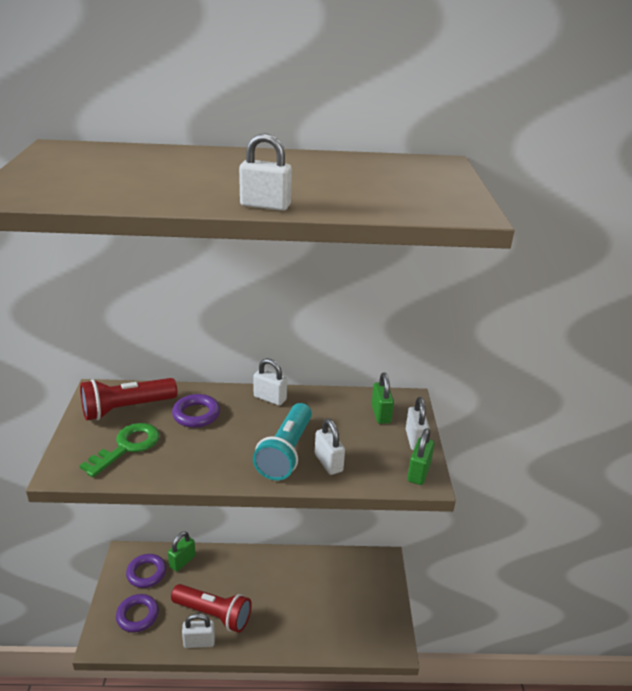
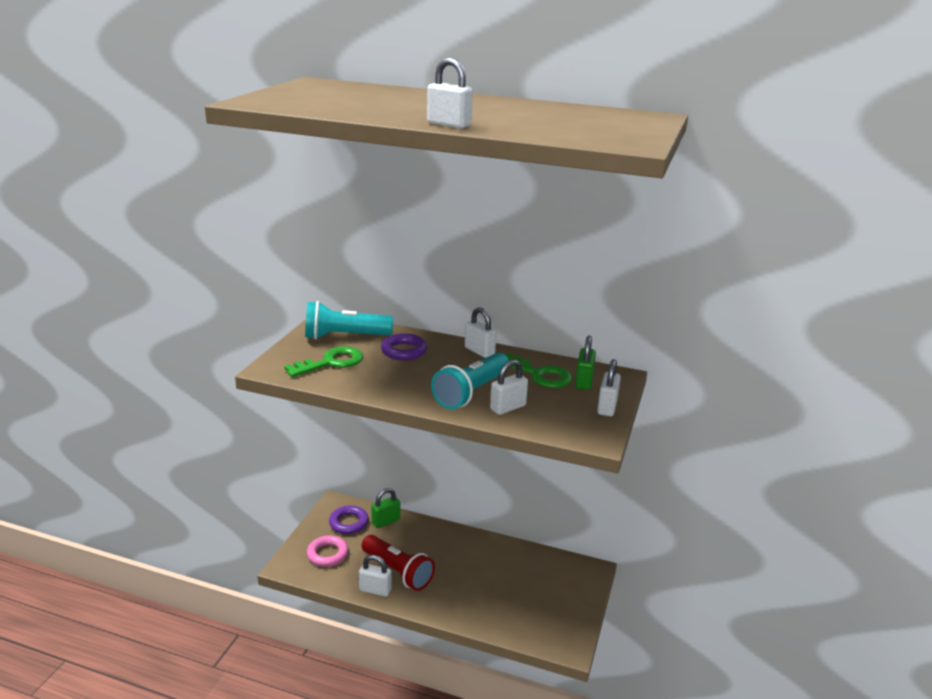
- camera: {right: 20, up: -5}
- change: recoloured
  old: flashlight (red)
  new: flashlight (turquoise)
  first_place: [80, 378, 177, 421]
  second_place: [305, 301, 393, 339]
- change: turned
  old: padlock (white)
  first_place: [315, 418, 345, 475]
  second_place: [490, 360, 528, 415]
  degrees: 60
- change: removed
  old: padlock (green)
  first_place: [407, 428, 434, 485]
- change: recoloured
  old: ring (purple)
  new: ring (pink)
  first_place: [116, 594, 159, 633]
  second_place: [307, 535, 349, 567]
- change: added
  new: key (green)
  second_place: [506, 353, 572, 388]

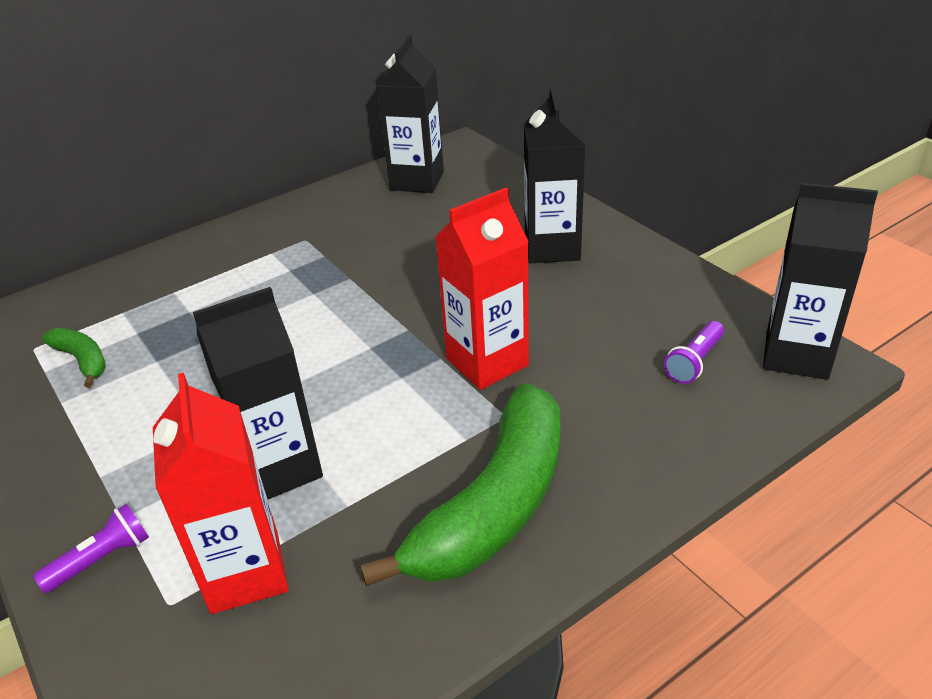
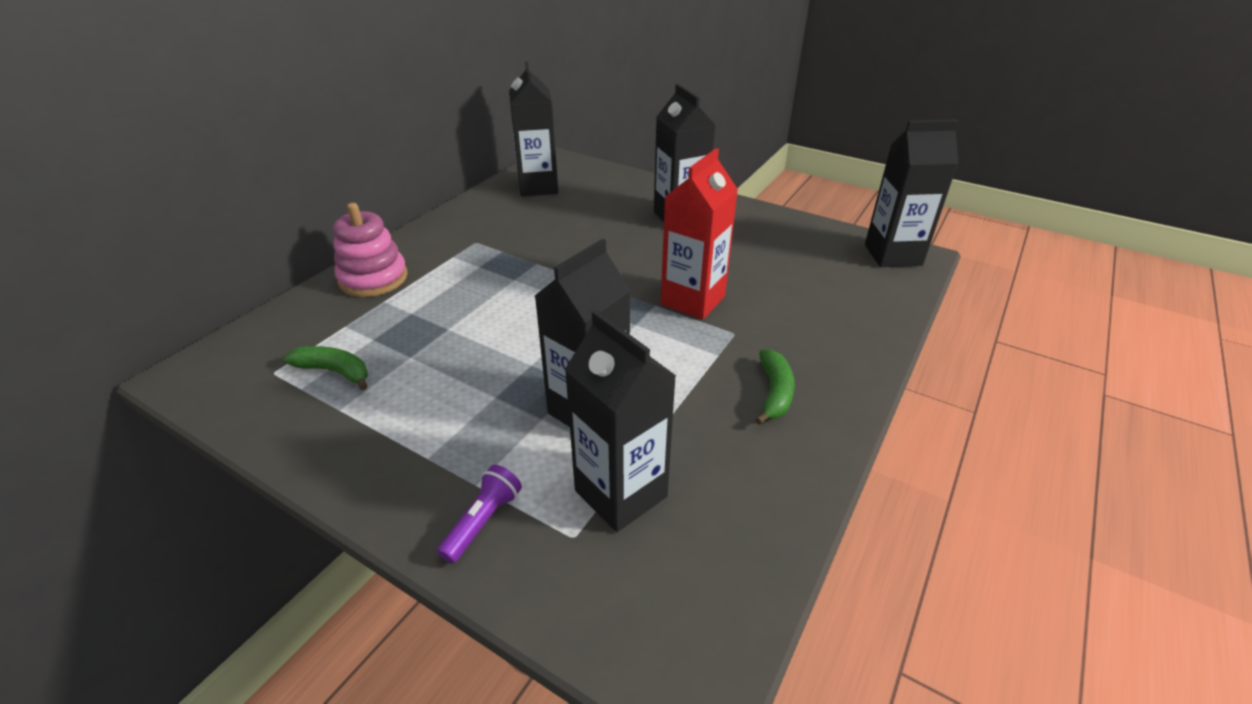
- camera: {right: -25, up: 0}
- change: removed
  old: flashlight (purple)
  first_place: [664, 321, 724, 384]
- change: recoloured
  old: carton (red)
  new: carton (black)
  first_place: [153, 373, 288, 614]
  second_place: [564, 310, 676, 532]
- change: resized
  old: banana (green)
  first_place: [360, 383, 560, 586]
  second_place: [755, 349, 795, 425]
  factor: 0.46
- change: added
  new: stacking toy (pink)
  second_place: [333, 203, 408, 297]

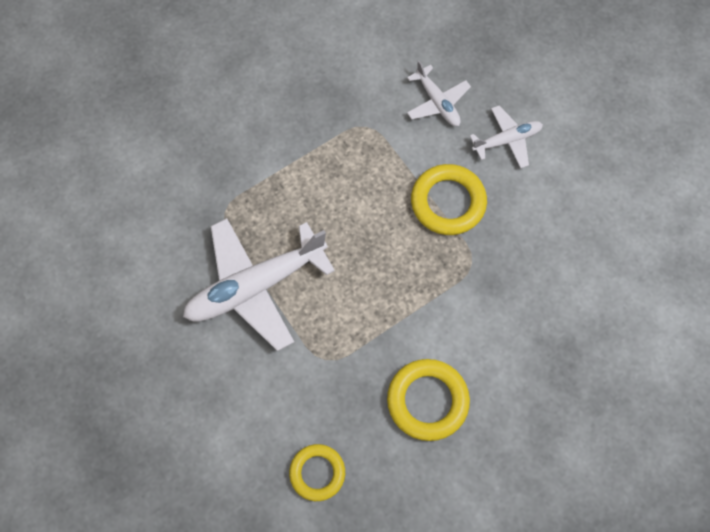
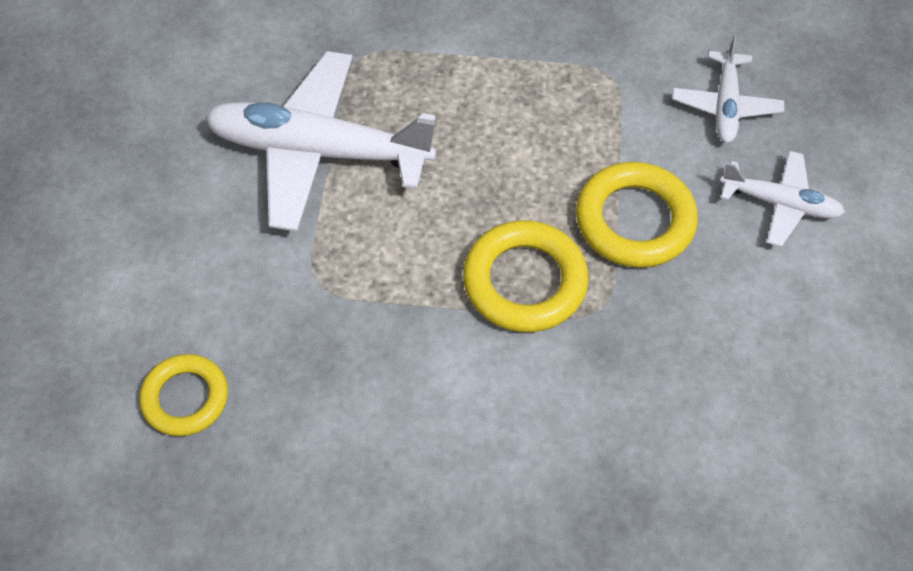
- camera: {right: 40, up: -10}
- change: moved
  old: ring (yellow)
  first_place: [387, 359, 470, 441]
  second_place: [463, 220, 589, 332]

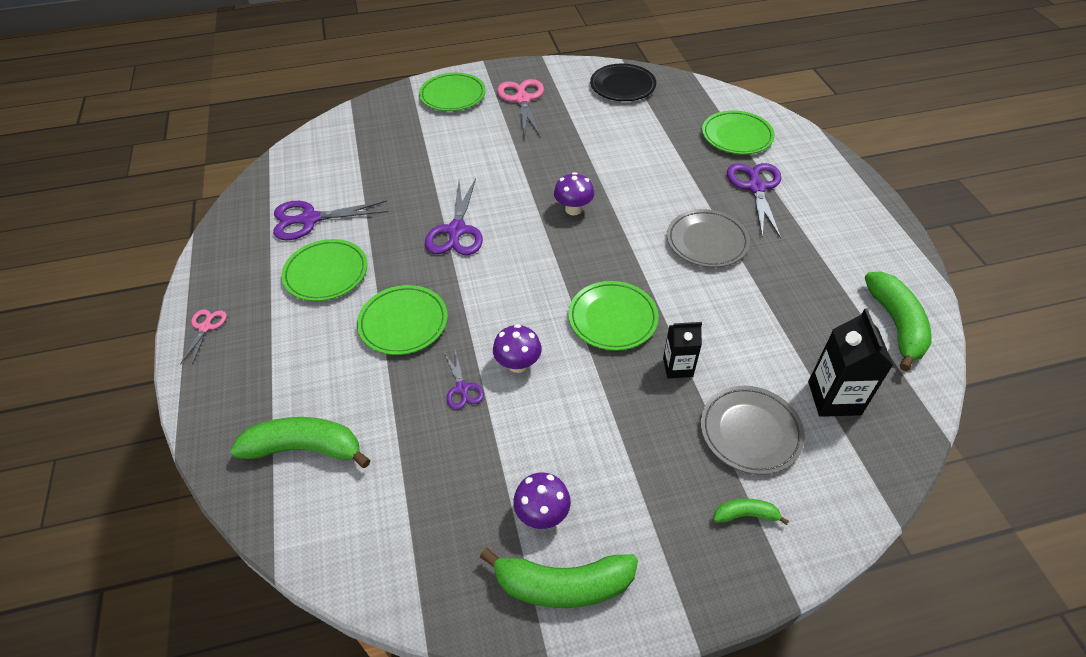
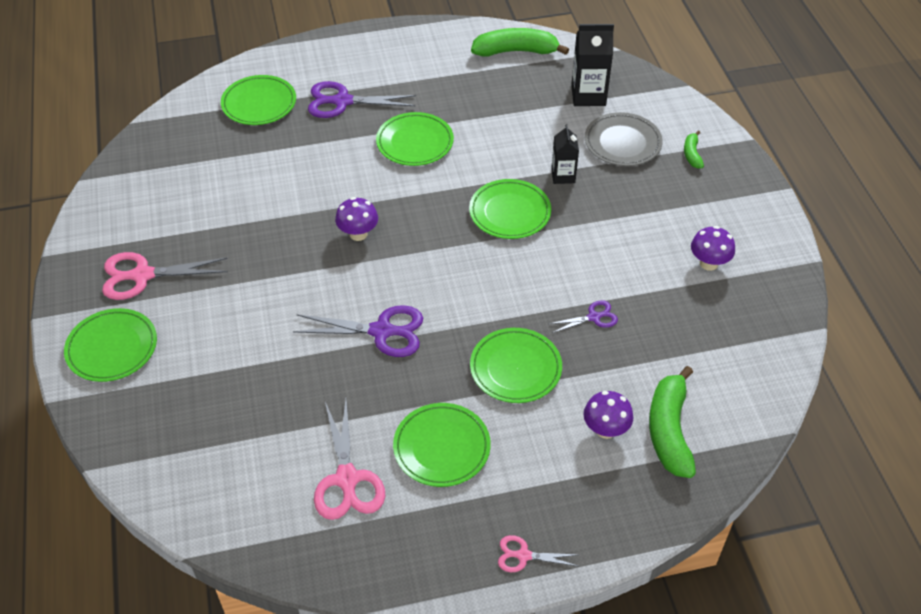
- camera: {right: -90, up: 0}
- change: removed
  old: plate (black)
  first_place: [590, 64, 656, 101]
- change: recoloured
  old: scissors (purple)
  new: scissors (pink)
  first_place: [273, 201, 388, 240]
  second_place: [314, 400, 385, 520]
- change: recoloured
  old: plate (grey)
  new: plate (green)
  first_place: [667, 209, 750, 267]
  second_place: [376, 112, 454, 166]
- change: moved
  old: mushroom (purple)
  first_place: [493, 324, 542, 373]
  second_place: [584, 391, 633, 439]
- change: removed
  old: banana (green)
  first_place: [480, 548, 638, 608]

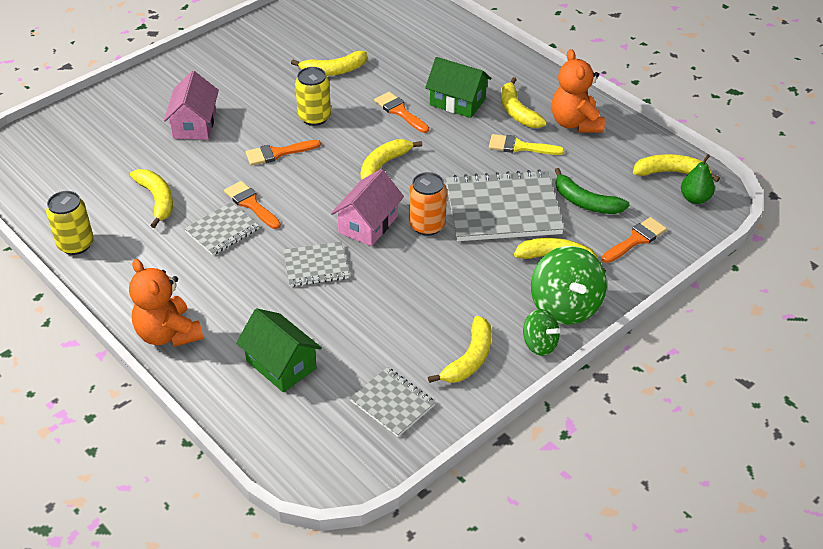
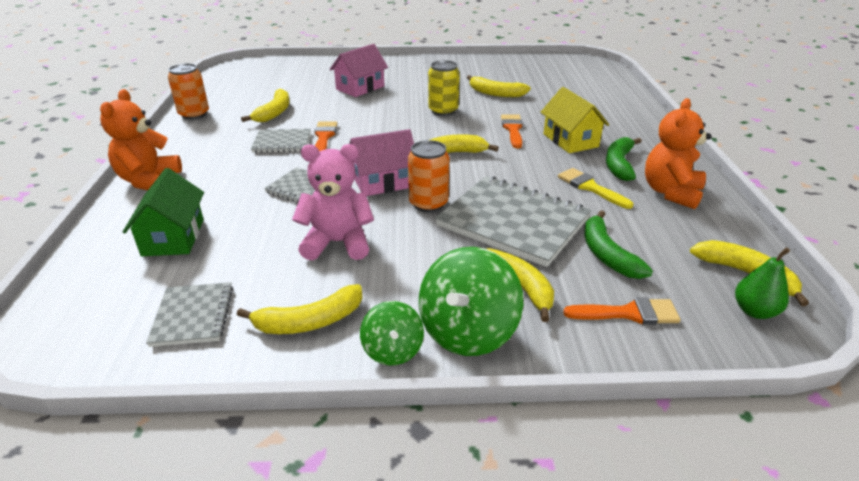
- camera: {right: 40, up: -10}
- change: recoloured
  old: house (green)
  new: house (yellow)
  first_place: [425, 57, 491, 118]
  second_place: [540, 87, 609, 153]
- change: recoloured
  old: banana (yellow)
  new: banana (green)
  first_place: [501, 77, 547, 128]
  second_place: [606, 137, 642, 181]
- change: removed
  old: brush (orange)
  first_place: [246, 140, 321, 166]
- change: recoloured
  old: can (yellow)
  new: can (orange)
  first_place: [46, 191, 94, 255]
  second_place: [168, 63, 209, 120]
- change: added
  new: teddy bear (pink)
  second_place: [292, 144, 374, 261]

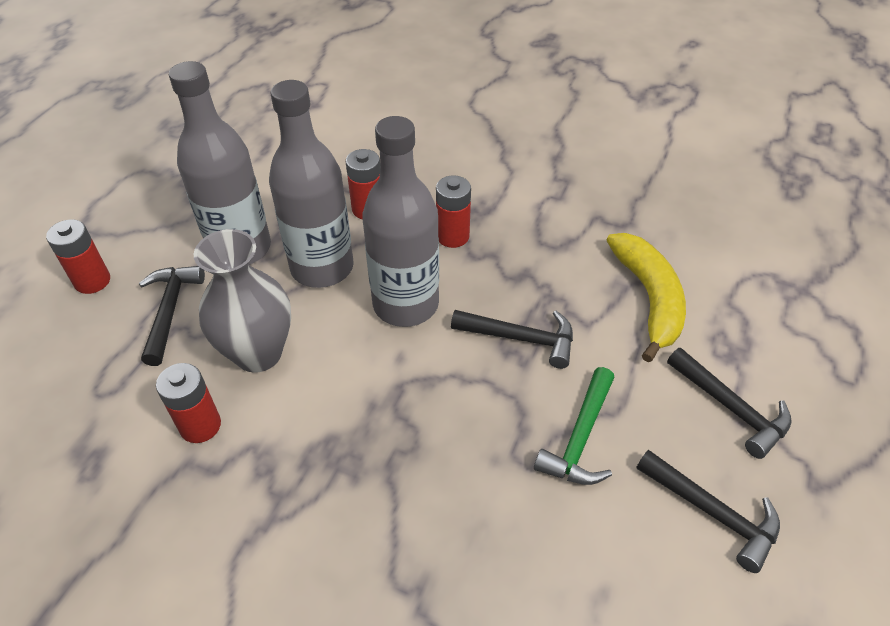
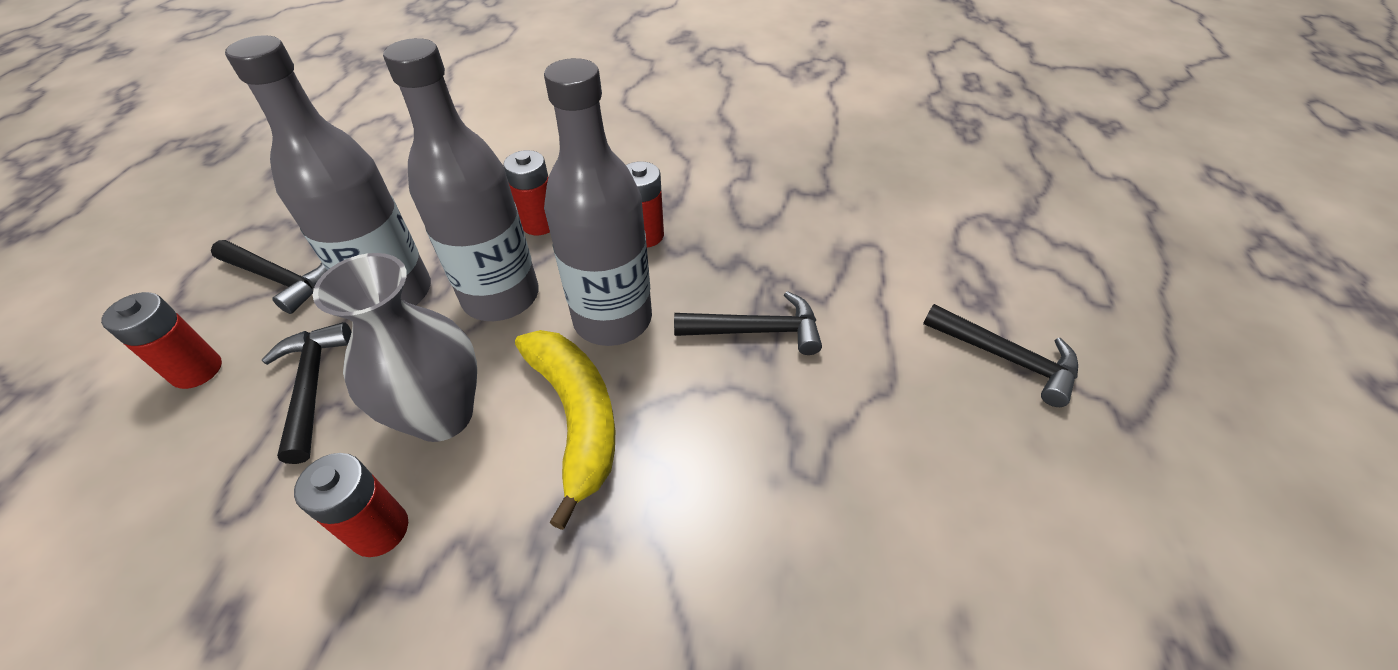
- camera: {right: -15, up: 0}
- change: moved
  old: banana (yellow)
  first_place: [607, 233, 686, 362]
  second_place: [515, 330, 615, 530]
- change: removed
  old: hammer (green)
  first_place: [534, 367, 615, 485]
- change: moved
  old: hammer (black)
  first_place: [636, 450, 780, 573]
  second_place: [211, 240, 327, 314]

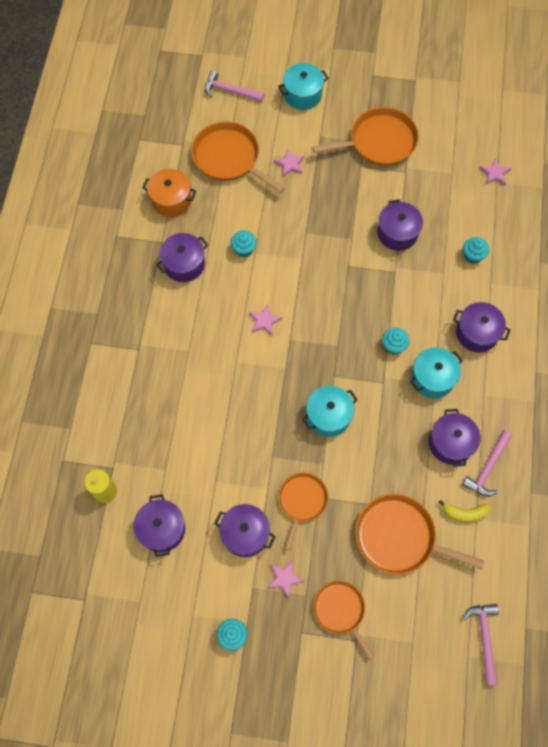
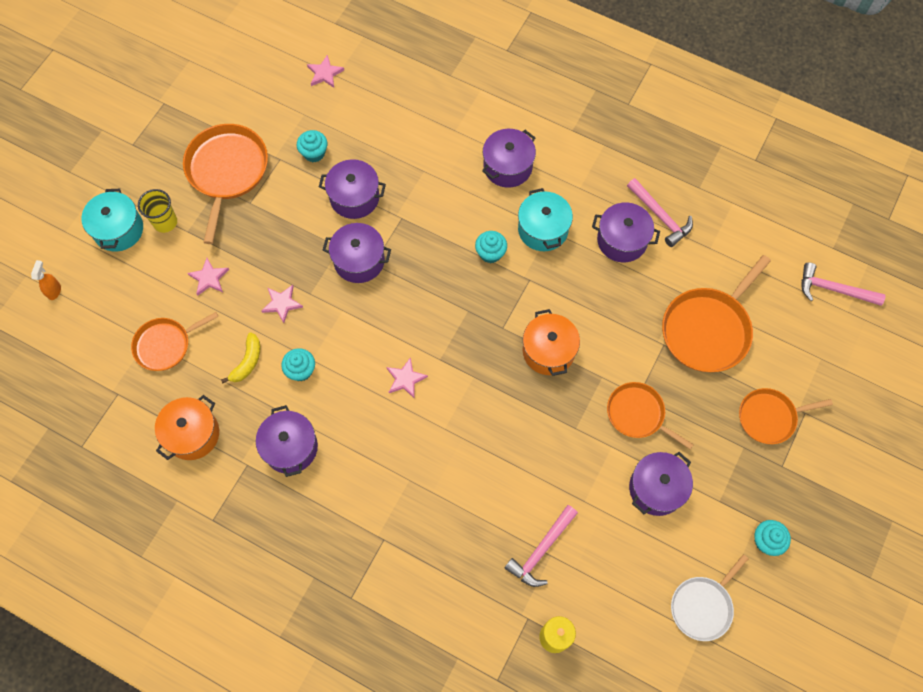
- camera: {right: -70, up: 0}
- change: moved
  old: hammer (pink)
  first_place: [205, 71, 264, 102]
  second_place: [505, 505, 578, 587]
- change: resized
  old: pan (orange)
  first_place: [191, 121, 285, 193]
  second_place: [131, 312, 219, 371]
  factor: 0.63
- change: moved
  old: cupcake (turquoise)
  first_place: [463, 237, 489, 264]
  second_place: [297, 130, 328, 162]
- change: recoloured
  old: pot (turquoise)
  new: pot (orange)
  first_place: [302, 386, 358, 437]
  second_place: [523, 309, 580, 376]
- change: moved
  old: pot (purple)
  first_place: [134, 494, 185, 557]
  second_place: [323, 223, 391, 283]
- change: moved
  old: banana (yellow)
  first_place: [439, 500, 490, 522]
  second_place: [221, 333, 260, 384]
- change: moved
  old: star (pink)
  first_place: [268, 560, 305, 599]
  second_place: [262, 285, 303, 323]
- change: added
  new: cup (yellow)
  second_place: [138, 189, 177, 233]
- change: added
  new: spray bottle (orange)
  second_place: [31, 260, 61, 300]
- change: added
  new: pan (white)
  second_place: [671, 554, 748, 641]

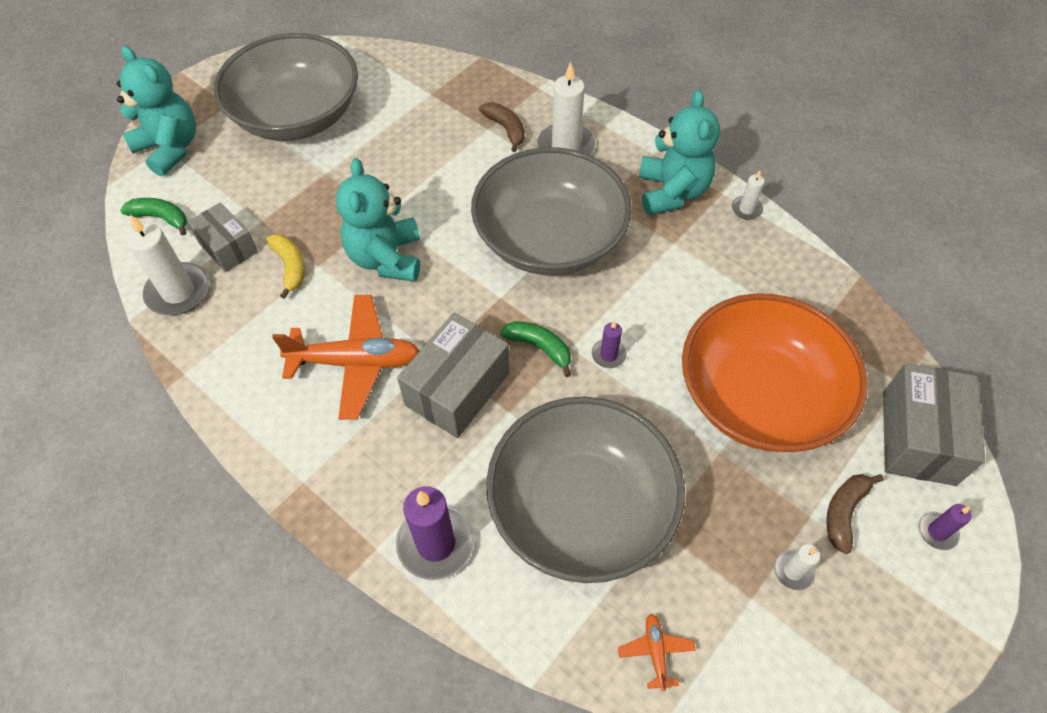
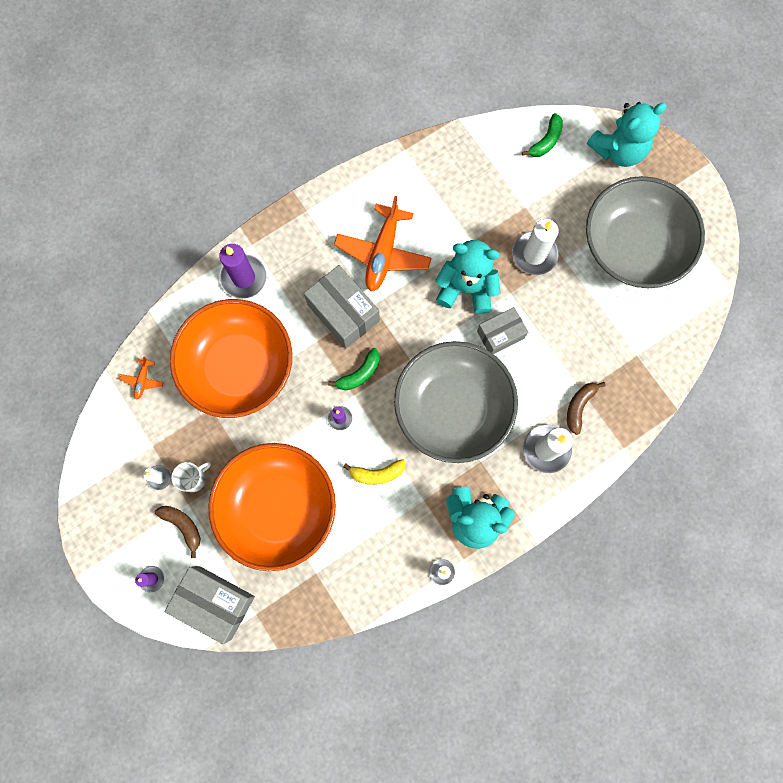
- camera: {right: 105, up: 20}
- change: turned
  old: banana (brown)
  first_place: [479, 102, 525, 152]
  second_place: [567, 382, 606, 435]
  degrees: 135
- change: moved
  old: box (grey)
  first_place: [187, 202, 258, 272]
  second_place: [477, 307, 528, 354]
- change: moved
  old: candle (white)
  first_place: [126, 215, 209, 315]
  second_place: [512, 219, 559, 275]
- change: moved
  old: banana (yellow)
  first_place: [266, 234, 305, 299]
  second_place: [343, 459, 405, 485]
- change: recoloured
  old: bowl (grey)
  new: bowl (orange)
  first_place: [486, 396, 685, 583]
  second_place: [170, 299, 293, 418]
- change: turned
  old: plane (orange)
  first_place: [618, 614, 696, 691]
  second_place: [120, 356, 164, 400]
  degrees: 90
- change: added
  new: mug (white)
  second_place: [172, 462, 211, 492]

